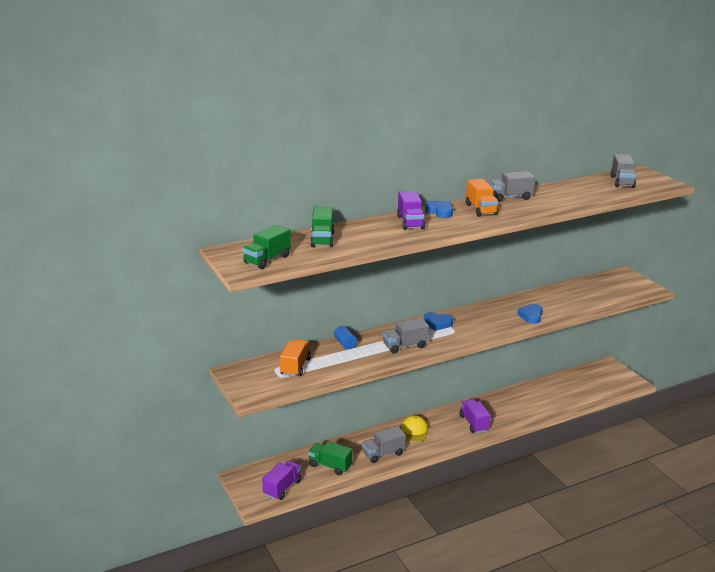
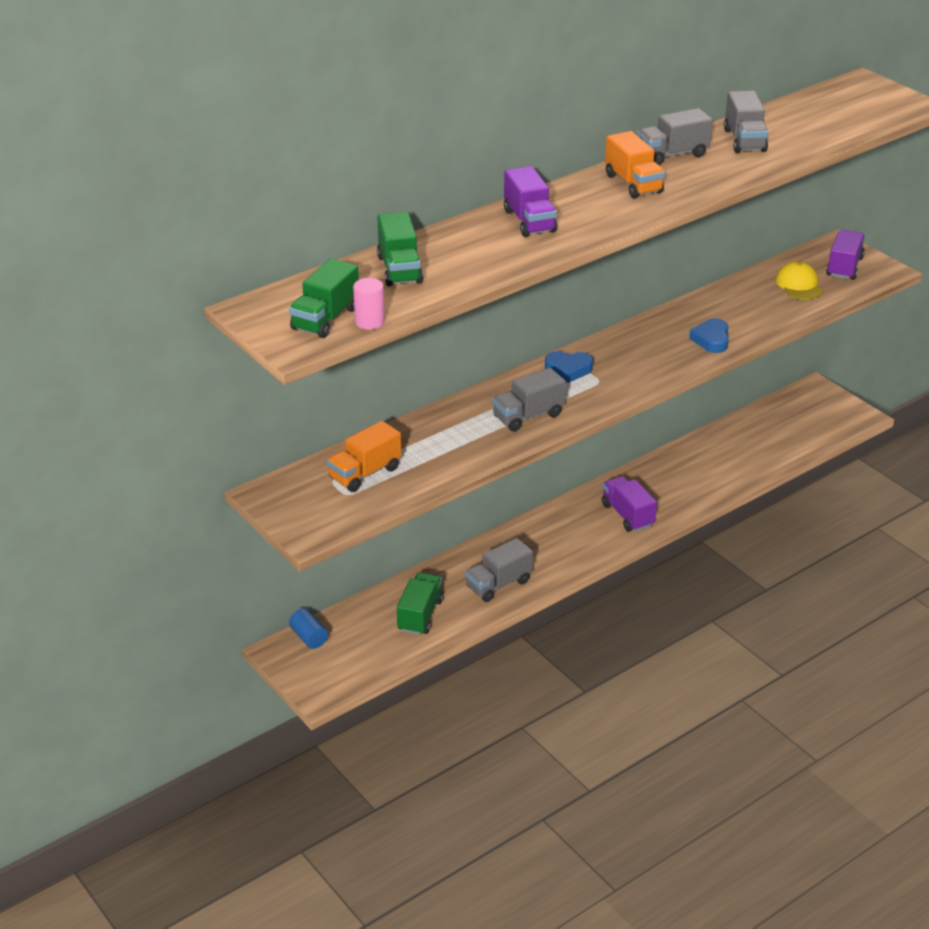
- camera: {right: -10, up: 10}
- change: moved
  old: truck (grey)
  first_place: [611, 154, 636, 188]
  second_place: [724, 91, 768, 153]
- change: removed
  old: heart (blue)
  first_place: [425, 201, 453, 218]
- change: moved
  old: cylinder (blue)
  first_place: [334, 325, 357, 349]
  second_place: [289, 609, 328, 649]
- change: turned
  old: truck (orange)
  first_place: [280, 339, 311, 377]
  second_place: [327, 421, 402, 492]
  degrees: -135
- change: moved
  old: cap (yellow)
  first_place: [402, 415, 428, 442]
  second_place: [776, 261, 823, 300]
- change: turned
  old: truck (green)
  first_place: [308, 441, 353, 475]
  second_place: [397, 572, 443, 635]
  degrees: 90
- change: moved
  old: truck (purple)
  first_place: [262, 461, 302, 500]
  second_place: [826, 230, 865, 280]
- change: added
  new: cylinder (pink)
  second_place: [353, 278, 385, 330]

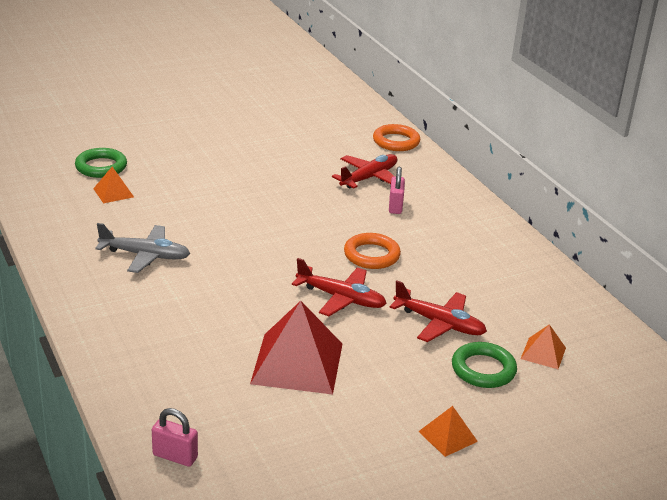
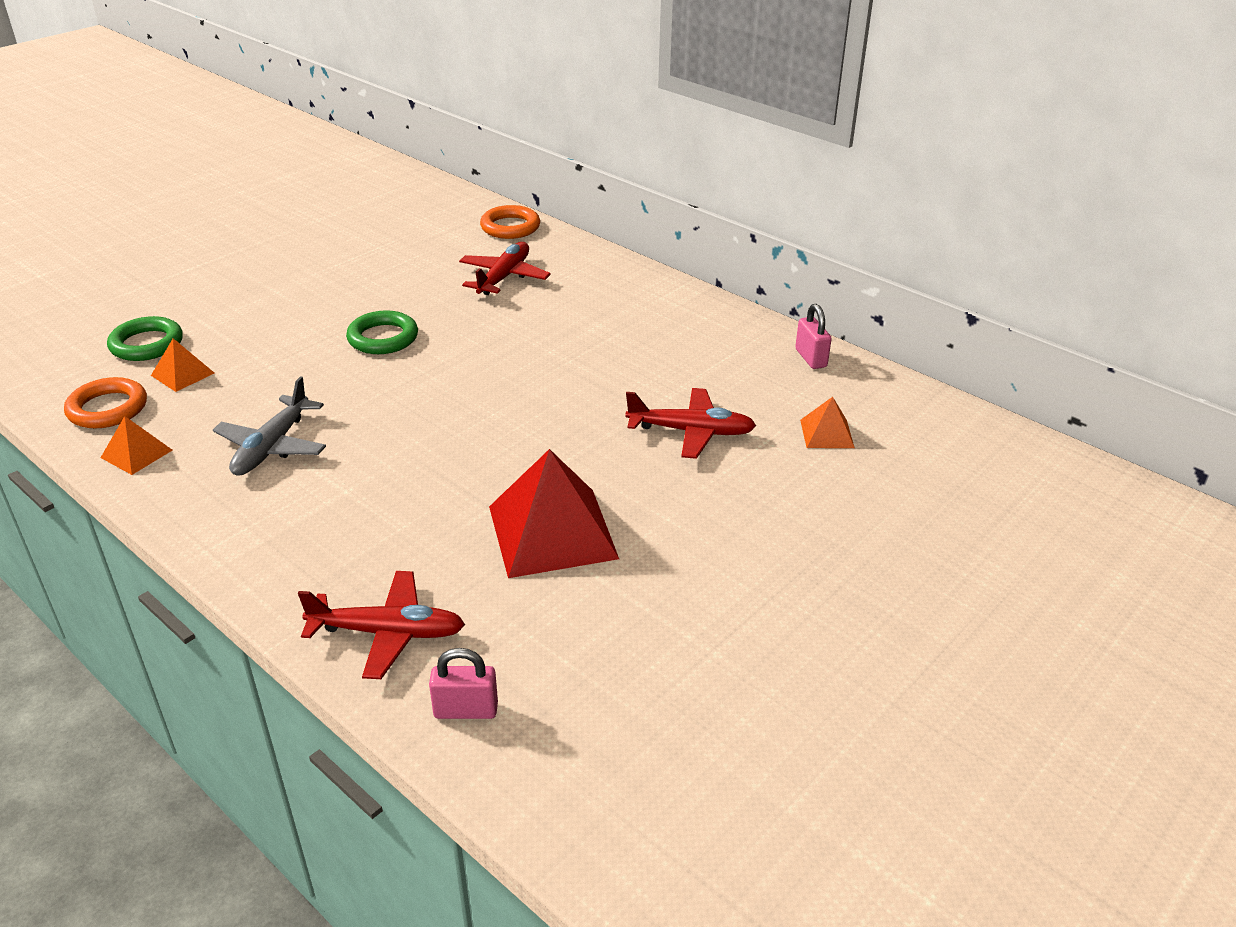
- camera: {right: -20, up: 5}
- change: moved
  old: padlock (pink)
  first_place: [389, 167, 405, 214]
  second_place: [795, 304, 832, 369]
- change: turned
  old: plane (grey)
  first_place: [95, 223, 190, 273]
  second_place: [213, 376, 326, 476]
  degrees: 120
- change: moved
  old: ring (orange)
  first_place: [344, 233, 401, 269]
  second_place: [64, 377, 147, 428]
- change: moved
  old: plane (red)
  first_place: [292, 258, 387, 316]
  second_place: [298, 571, 465, 679]
- change: moved
  old: ring (green)
  first_place: [452, 342, 517, 388]
  second_place: [346, 310, 418, 354]
- change: moved
  old: pyramid (orange)
  first_place: [418, 406, 478, 457]
  second_place: [100, 416, 172, 475]

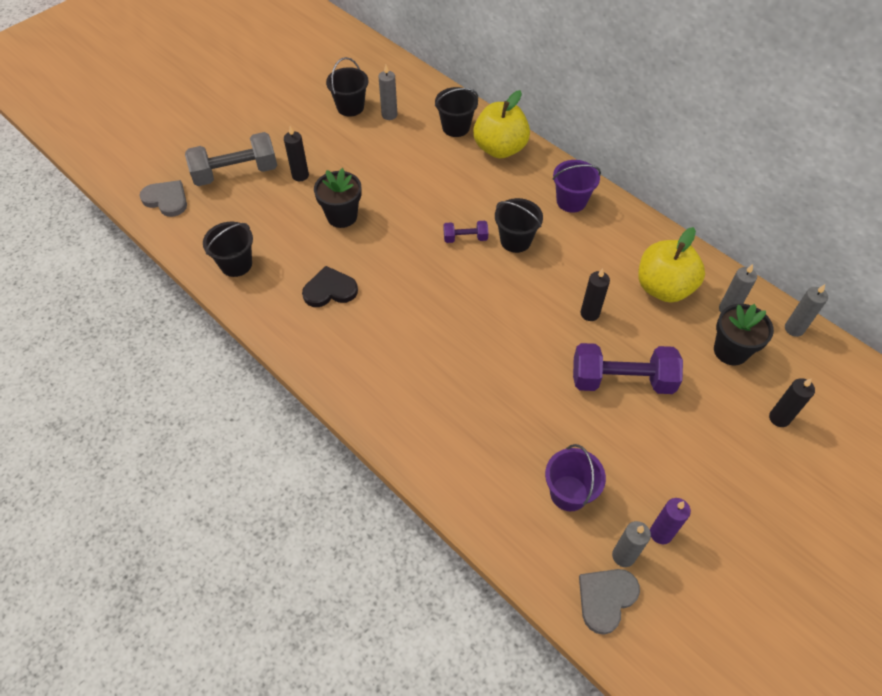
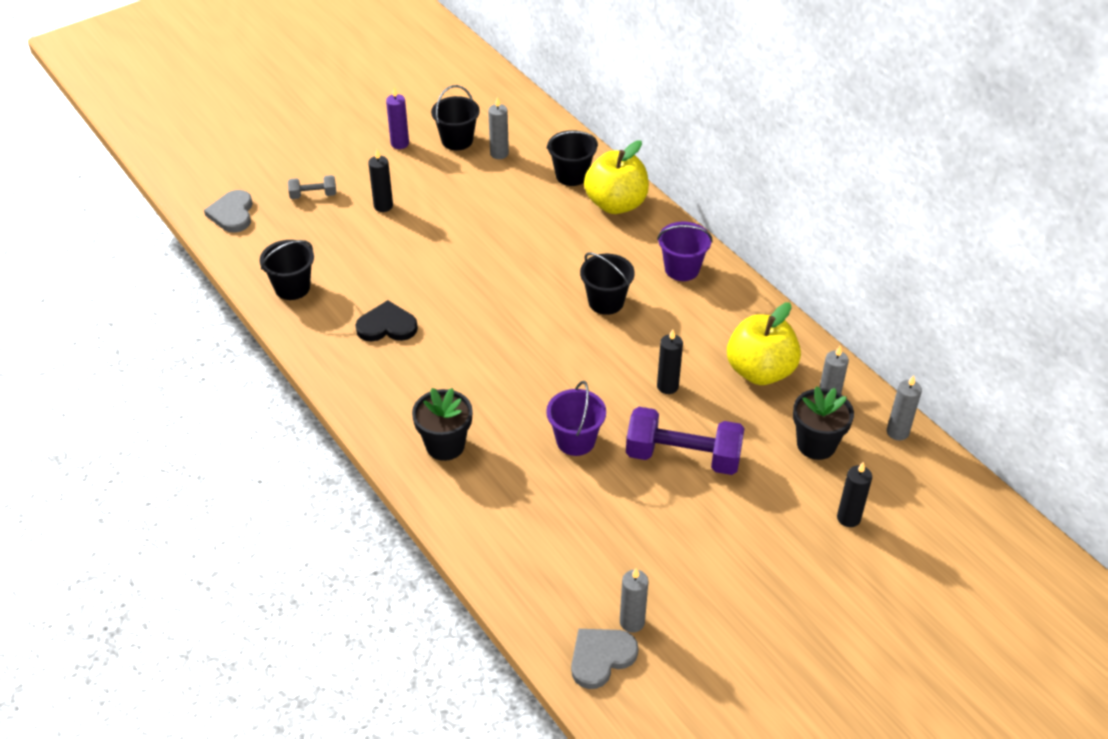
- camera: {right: 10, up: -10}
- change: resized
  old: dumbbell (grey)
  first_place: [185, 132, 277, 186]
  second_place: [288, 175, 336, 199]
  factor: 0.49
- change: moved
  old: flower pot (black)
  first_place: [314, 168, 362, 228]
  second_place: [412, 388, 473, 461]
- change: turned
  old: heart (grey)
  first_place: [139, 180, 187, 217]
  second_place: [204, 190, 253, 233]
  degrees: -135
- change: removed
  old: dumbbell (purple)
  first_place: [444, 221, 488, 243]
- change: moved
  old: bucket (purple)
  first_place: [545, 444, 606, 511]
  second_place: [546, 381, 606, 456]
- change: moved
  old: candle (purple)
  first_place: [650, 498, 691, 544]
  second_place: [386, 87, 409, 149]

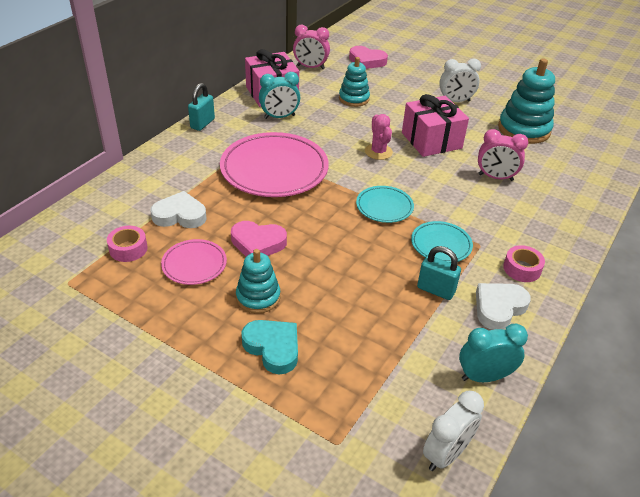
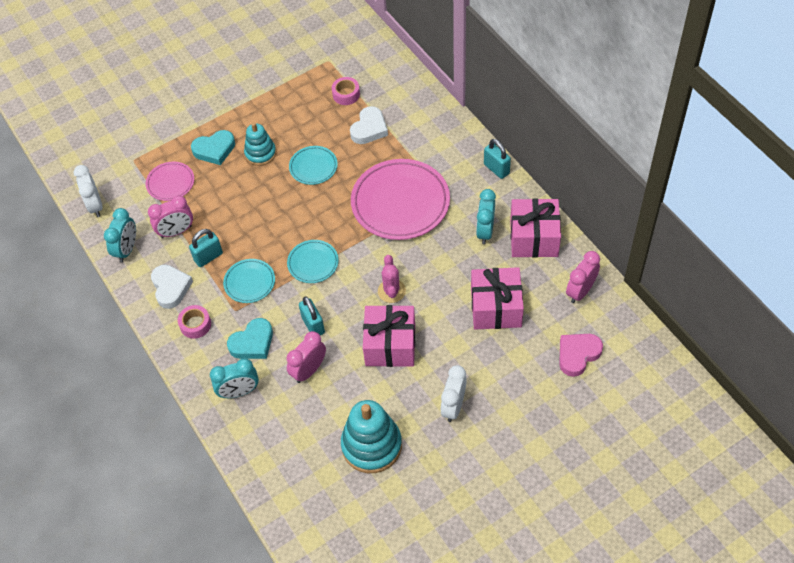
- camera: {right: 120, up: 15}
- change: replaced
  old: stacking toy (turquoise)
  new: gift (pink)
  first_place: [339, 57, 370, 107]
  second_place: [471, 267, 524, 329]
- change: turned
  old: cactus (pink)
  first_place: [365, 114, 393, 160]
  second_place: [378, 255, 406, 303]
  degrees: 75
- change: replaced
  old: heart (pink)
  new: plate (turquoise)
  first_place: [231, 221, 287, 256]
  second_place: [289, 146, 338, 185]
- change: moved
  old: plate (pink)
  first_place: [161, 239, 227, 285]
  second_place: [146, 162, 194, 201]
- change: added
  new: clock (pink)
  second_place: [148, 195, 193, 238]
- change: added
  new: padlock (turquoise)
  second_place: [299, 296, 325, 336]
- change: added
  new: heart (turquoise)
  second_place: [227, 318, 273, 359]
- change: added
  new: clock (turquoise)
  second_place: [210, 358, 259, 398]

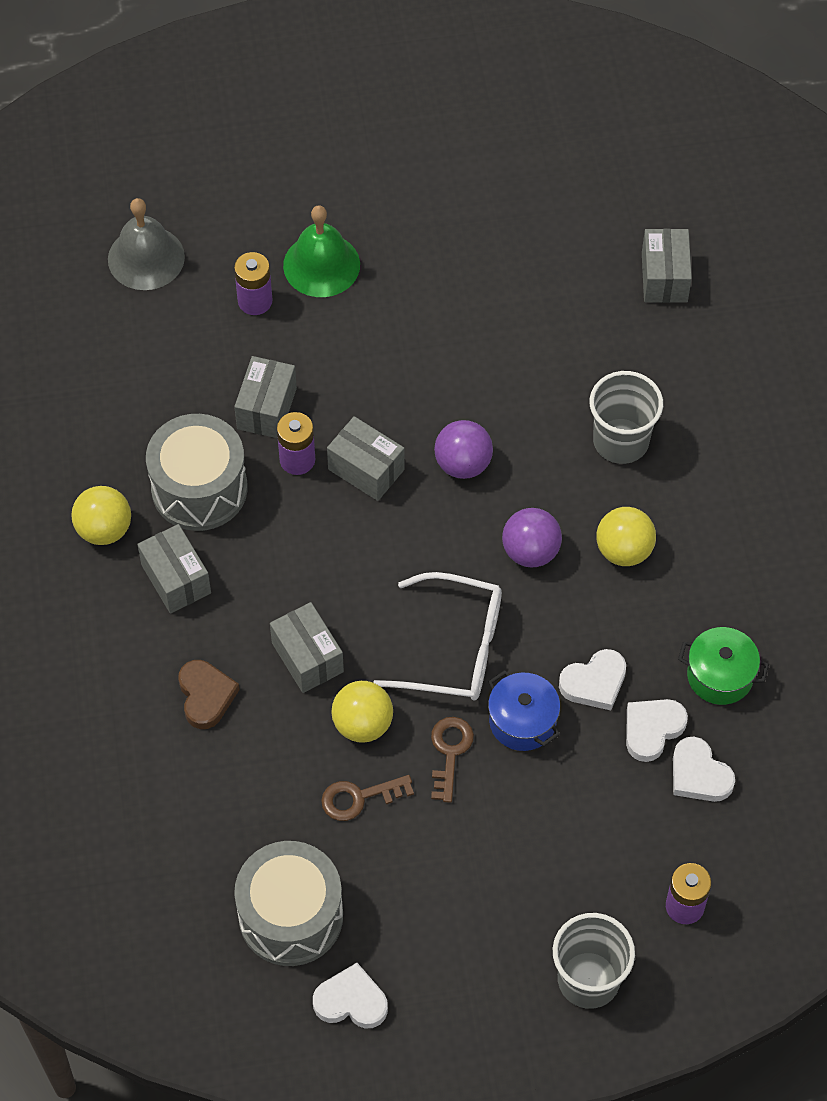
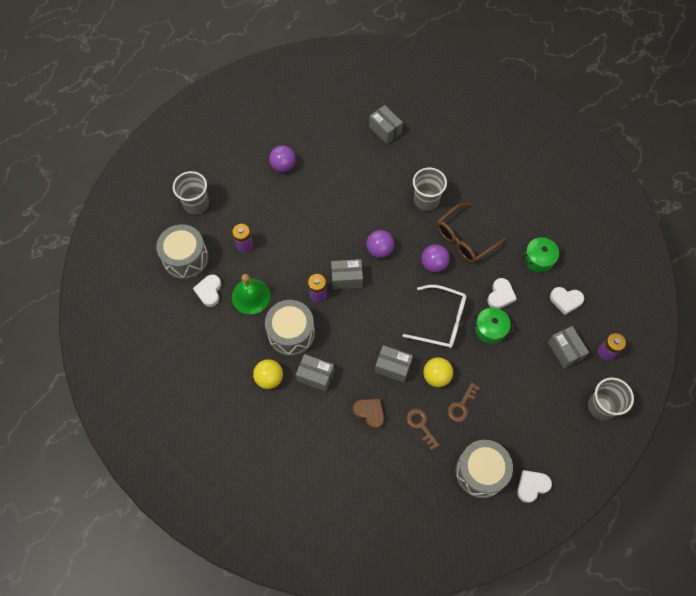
- camera: {right: -40, up: 5}
- change: replaced
  old: bell (grey)
  new: drum (grey)
  first_place: [108, 198, 185, 290]
  second_place: [156, 224, 209, 279]
- change: moved
  old: bell (green)
  first_place: [283, 205, 360, 297]
  second_place: [232, 274, 270, 314]
- change: moved
  old: box (grey)
  first_place: [234, 356, 297, 438]
  second_place: [548, 326, 589, 369]
- change: replaced
  old: ball (yellow)
  new: glasses (brown)
  first_place: [596, 507, 656, 566]
  second_place: [437, 203, 506, 263]
- change: turned
  old: glasses (white)
  first_place: [373, 572, 502, 701]
  second_place: [402, 285, 466, 348]
  degrees: 45
- change: recoloured
  old: pot (blue)
  new: pot (green)
  first_place: [488, 670, 560, 751]
  second_place: [472, 308, 515, 344]
- change: moved
  old: heart (white)
  first_place: [626, 699, 688, 762]
  second_place: [193, 275, 221, 307]
- change: moved
  old: key (brown)
  first_place: [431, 717, 474, 803]
  second_place: [407, 408, 440, 450]
- change: added
  new: ball (purple)
  second_place: [269, 145, 296, 172]
- change: added
  new: cup (grey)
  second_place: [173, 171, 209, 215]

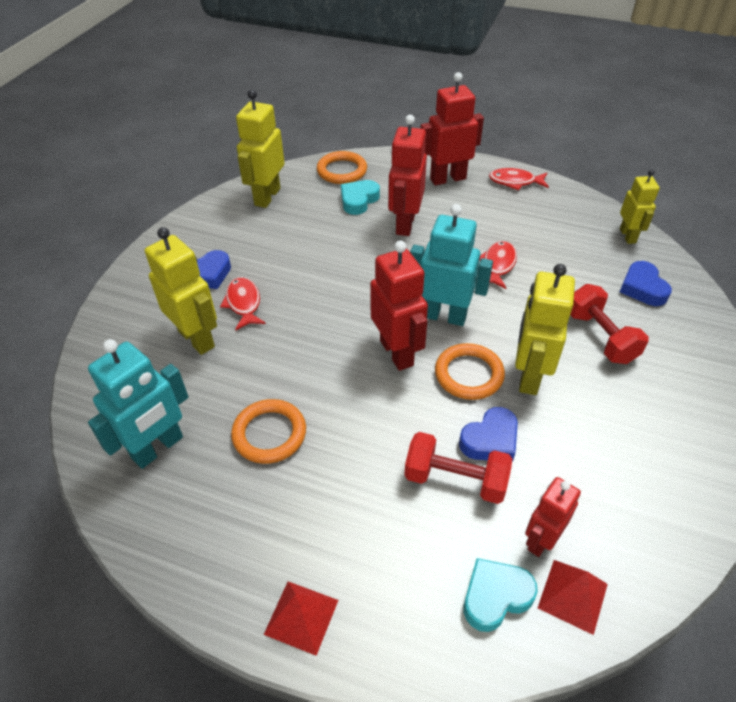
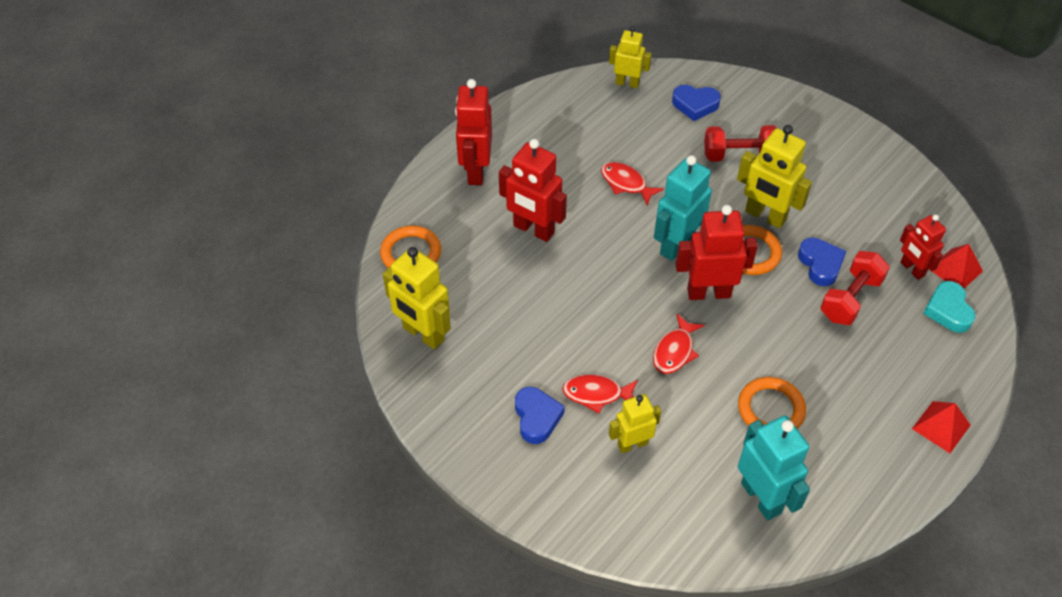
- camera: {right: -70, up: 5}
- change: moved
  old: fish (red)
  first_place: [489, 168, 549, 191]
  second_place: [653, 314, 704, 374]
- change: removed
  old: heart (turquoise)
  first_place: [341, 180, 380, 215]
- change: resized
  old: robot (yellow)
  first_place: [145, 227, 217, 355]
  second_place: [609, 394, 661, 453]
  factor: 0.63

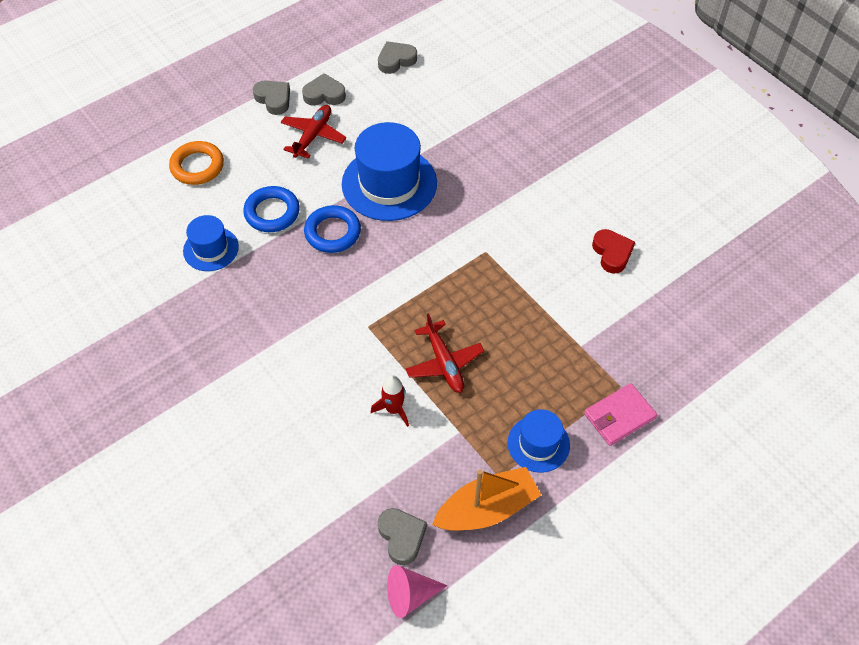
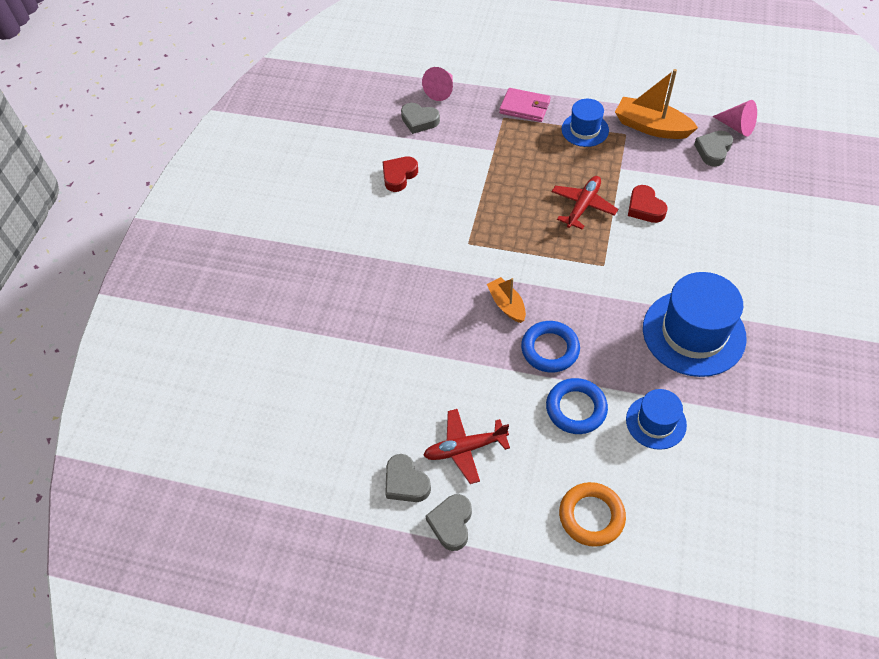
- camera: {right: -125, up: 0}
- change: moved
  old: heart (grey)
  first_place: [378, 41, 417, 74]
  second_place: [401, 103, 440, 134]
- change: moved
  old: hat (blue)
  first_place: [342, 122, 437, 221]
  second_place: [643, 272, 747, 377]
- change: replaced
  old: rocket (red)
  new: heart (red)
  first_place: [371, 375, 409, 427]
  second_place: [628, 185, 667, 223]
- change: added
  new: cone (pink)
  second_place: [422, 67, 453, 101]
- change: added
  new: boat (orange)
  second_place: [487, 277, 526, 323]

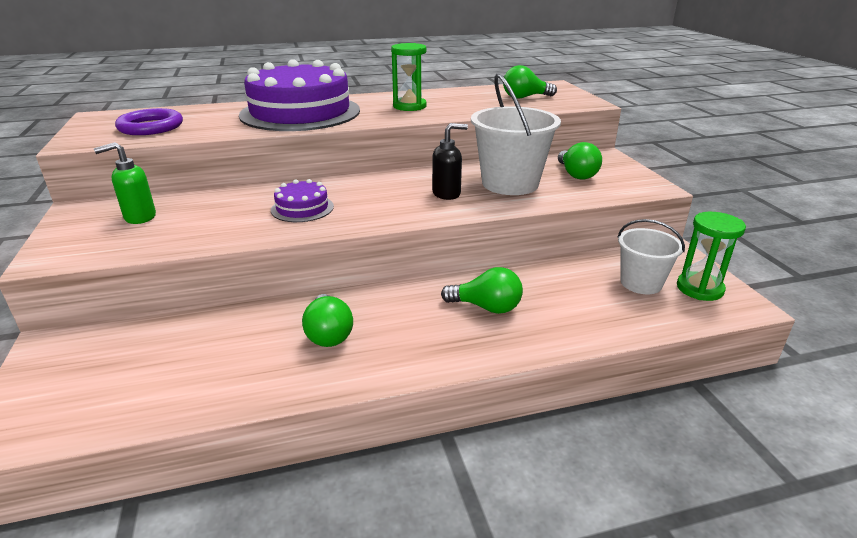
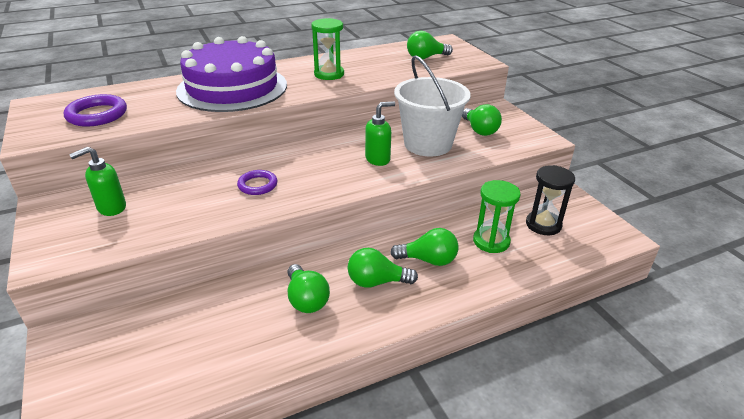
- camera: {right: -10, up: 5}
- change: recoloured
  old: soap dispenser (black)
  new: soap dispenser (green)
  first_place: [432, 123, 468, 200]
  second_place: [365, 101, 395, 166]
- change: replaced
  old: cake (purple)
  new: ring (purple)
  first_place: [271, 179, 334, 222]
  second_place: [237, 170, 277, 195]
- change: moved
  old: hourglass (green)
  first_place: [677, 212, 746, 301]
  second_place: [473, 180, 521, 253]
- change: replaced
  old: bucket (white)
  new: hourglass (black)
  first_place: [618, 219, 685, 294]
  second_place: [526, 165, 575, 235]
- change: added
  new: light bulb (green)
  second_place: [348, 248, 418, 288]

